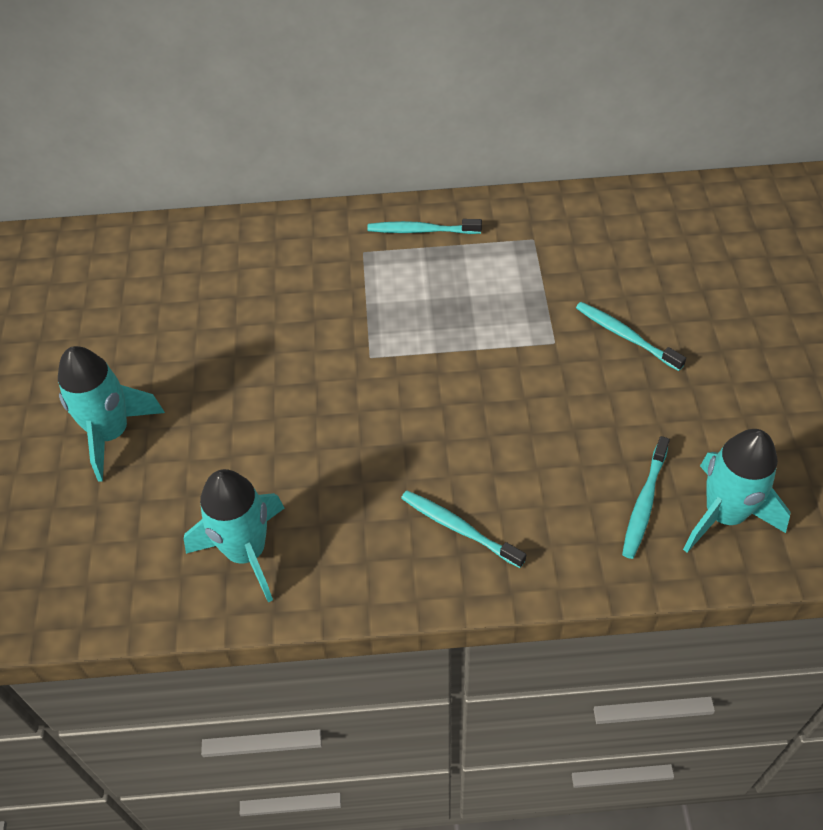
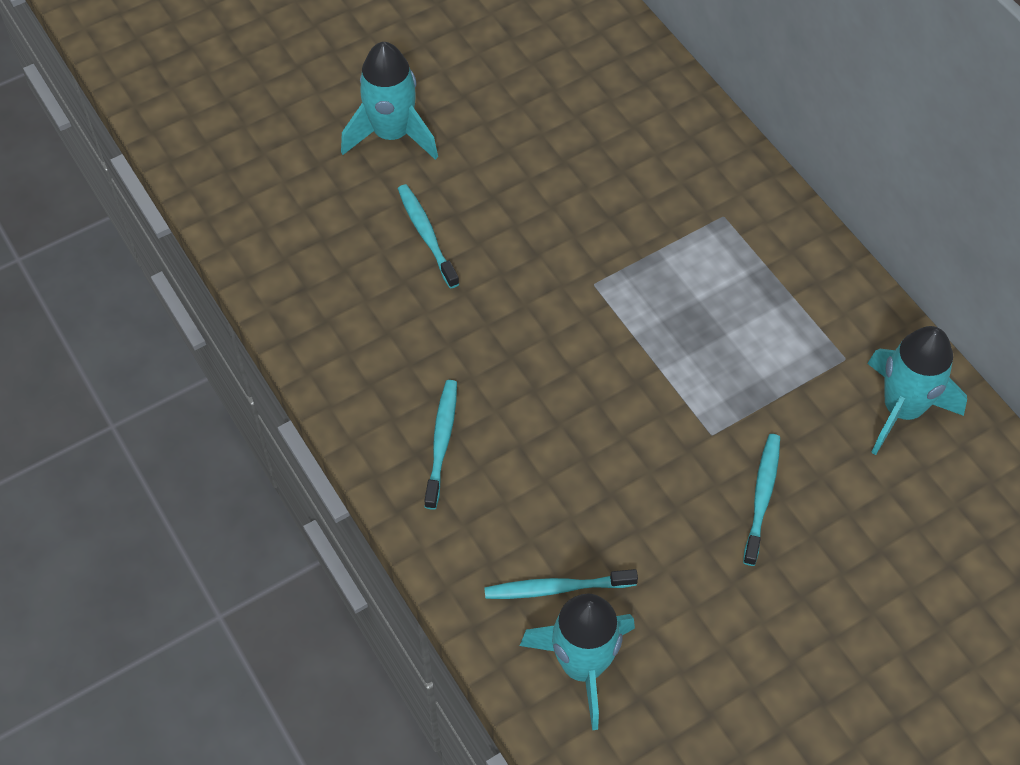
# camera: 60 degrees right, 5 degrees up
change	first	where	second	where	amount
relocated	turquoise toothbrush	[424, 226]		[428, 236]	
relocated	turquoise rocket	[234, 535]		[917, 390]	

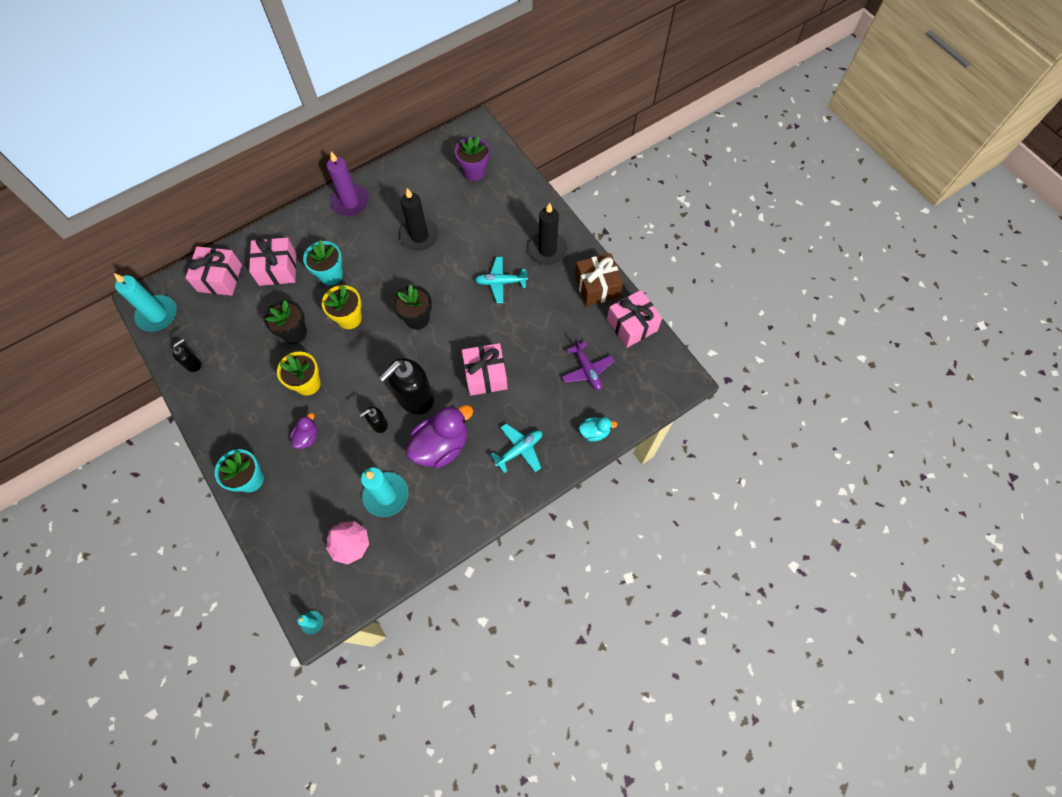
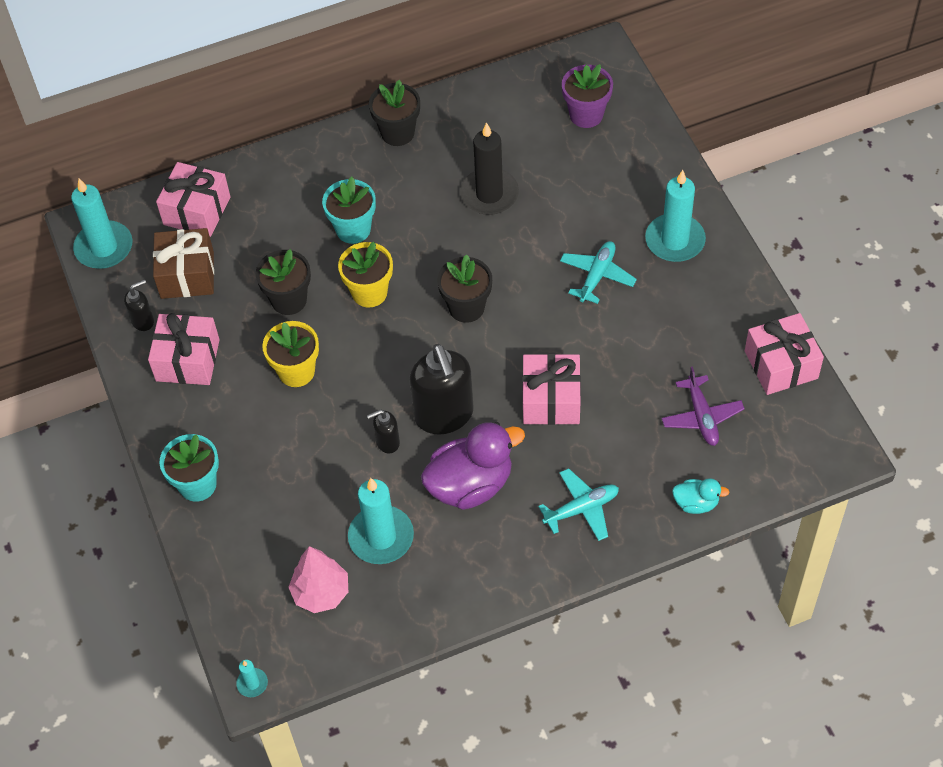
# camera: 15 degrees right, 10 degrees down
change	first	where	second	where	amount
relocated	pink gift	[272, 262]		[184, 349]	
relocated	brown gift	[599, 279]		[183, 263]	
exchanged	purple candle	[348, 184]	black flower pot	[394, 113]	
spun	black soap dispenser	[406, 386]		[441, 389]	75 degrees counterclockwise
spun	turquoise plane	[501, 280]		[598, 272]	105 degrees clockwise
colour	black candle	[548, 234]	turquoise candle	[675, 216]	
missing	purple duck	[303, 431]			

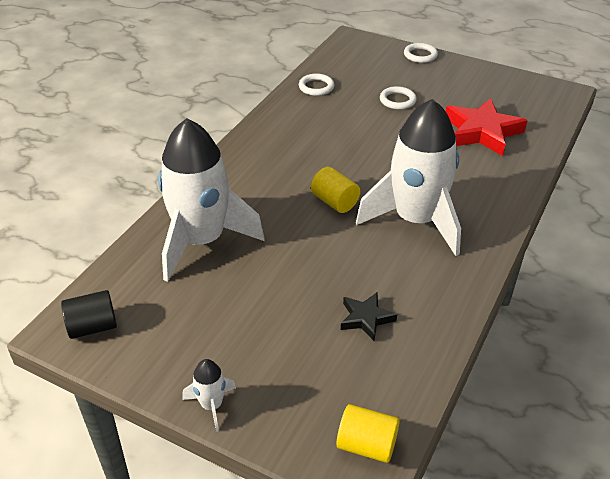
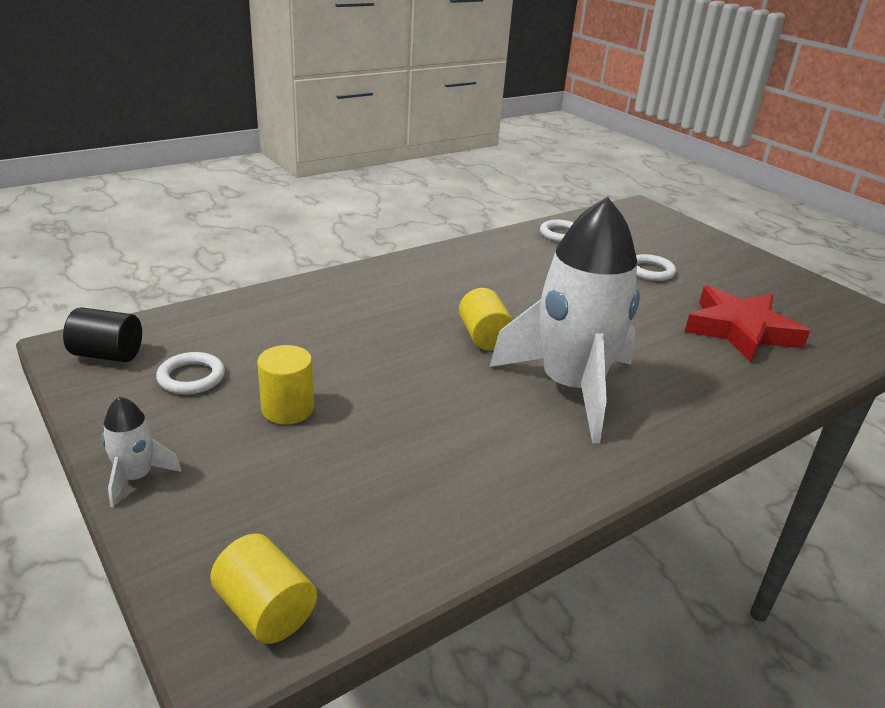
# camera: 25 degrees right, 10 degrees down
change	first	where	second	where	amount
relocated	white ring	[421, 53]		[190, 373]	
appeared			yellow cylinder	[285, 384]	
missing	white rocket	[211, 200]			
missing	black star	[369, 316]			

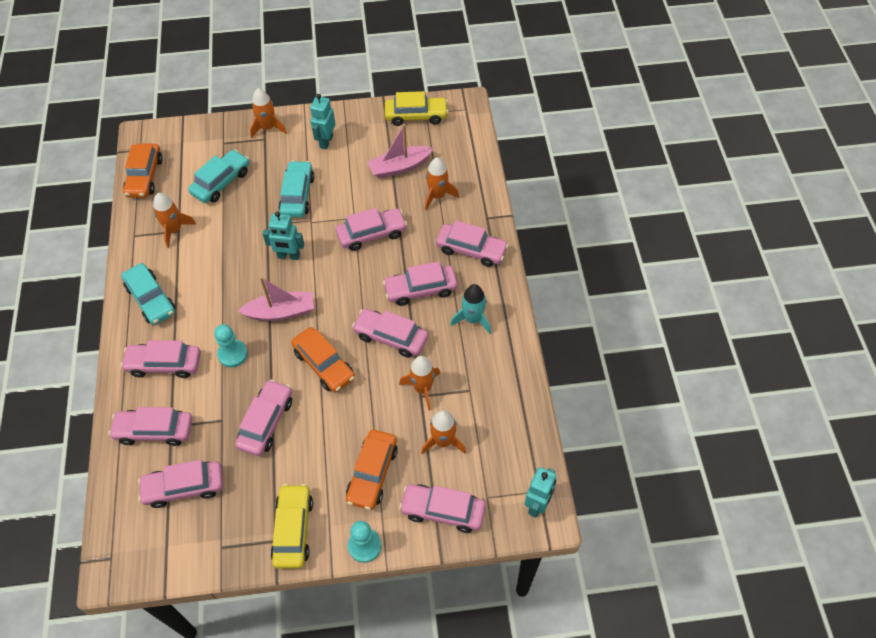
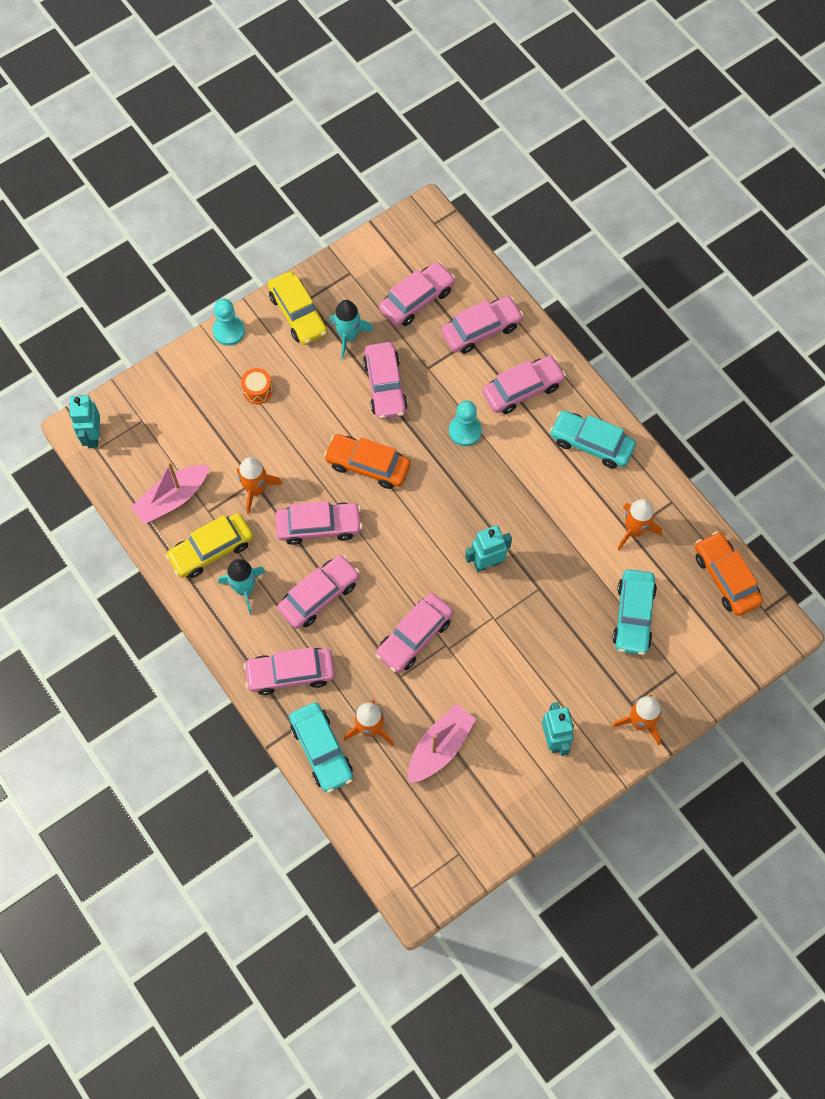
# camera: 150 degrees right, 10 degrees up
change	first	where	second	where	amount
relocated	pink boat	[276, 299]		[170, 493]	
relocated	yellow car	[417, 108]		[209, 545]	
exchanged	orange car	[372, 470]	orange drum	[257, 386]	
relocated	turquoise car	[296, 189]		[321, 747]	
appeared			turquoise rocket	[351, 329]	
missing	pink car	[442, 508]			
missing	orange rocket	[443, 432]			

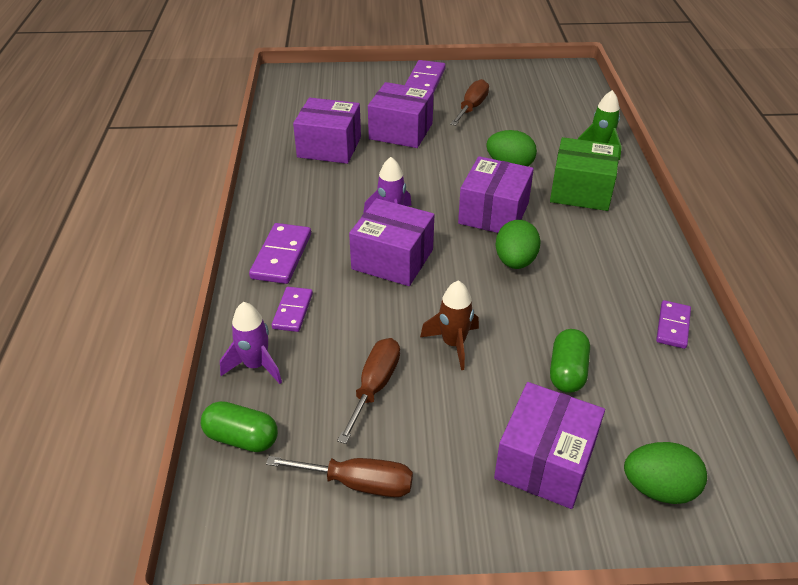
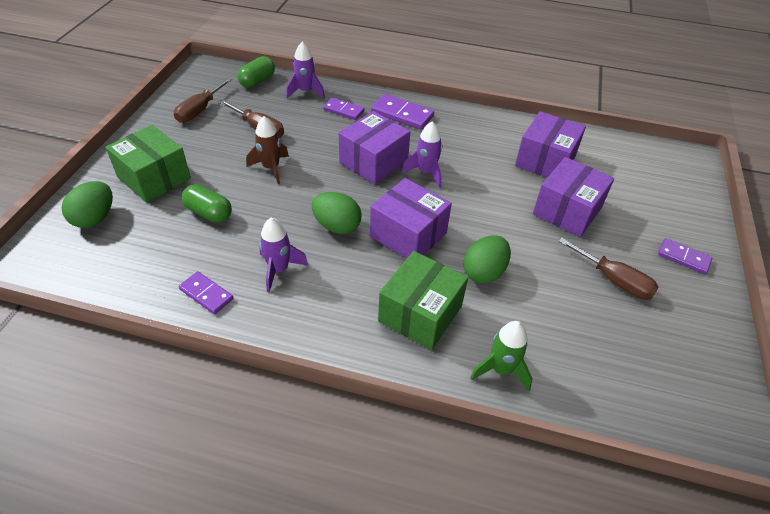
# camera: 105 degrees right, 5 degrees up
change	first	where	second	where	amount
colour	purple box	[549, 445]	green box	[148, 164]	
appeared			purple rocket	[284, 255]	
size	purple domino	[425, 76]		[685, 256]	x0.65

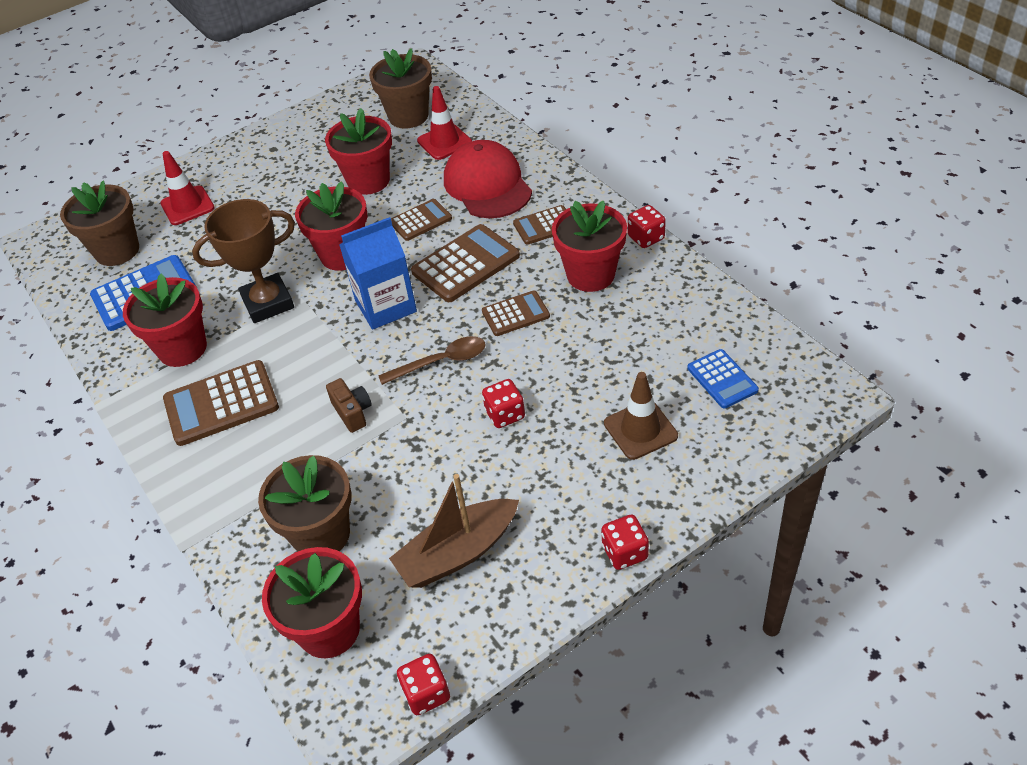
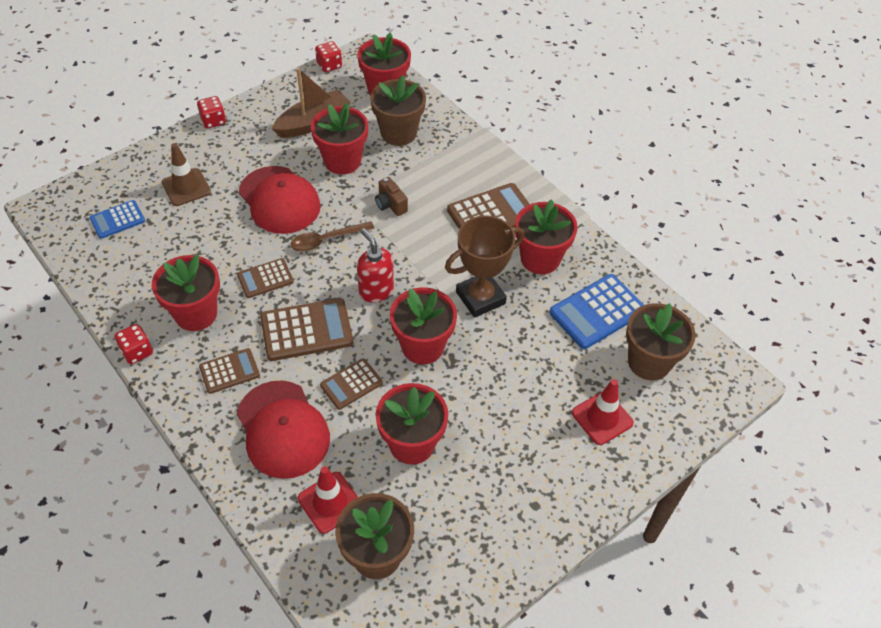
# camera: 170 degrees right, 5 degrees up
change	first	where	second	where	amount
spun	blue calculator	[723, 379]		[117, 219]	90 degrees counterclockwise
exchanged	red dice	[503, 403]	red cap	[280, 200]	
spun	brown calculator	[465, 263]		[306, 329]	150 degrees counterclockwise
appeared			red flower pot	[339, 138]	
exchanged	blue carton	[378, 273]	red soap dispenser	[375, 265]	

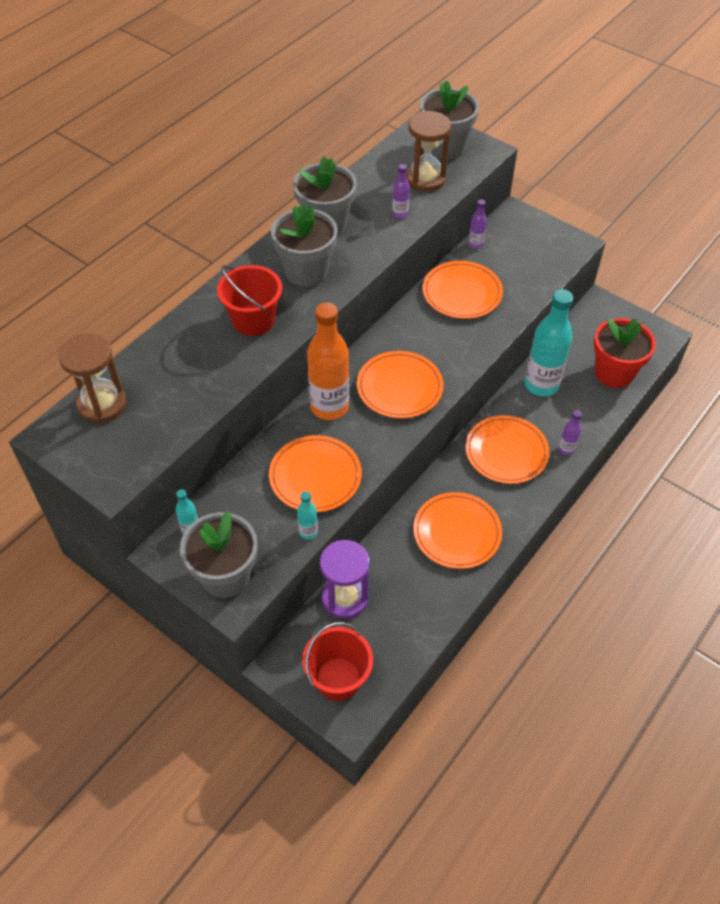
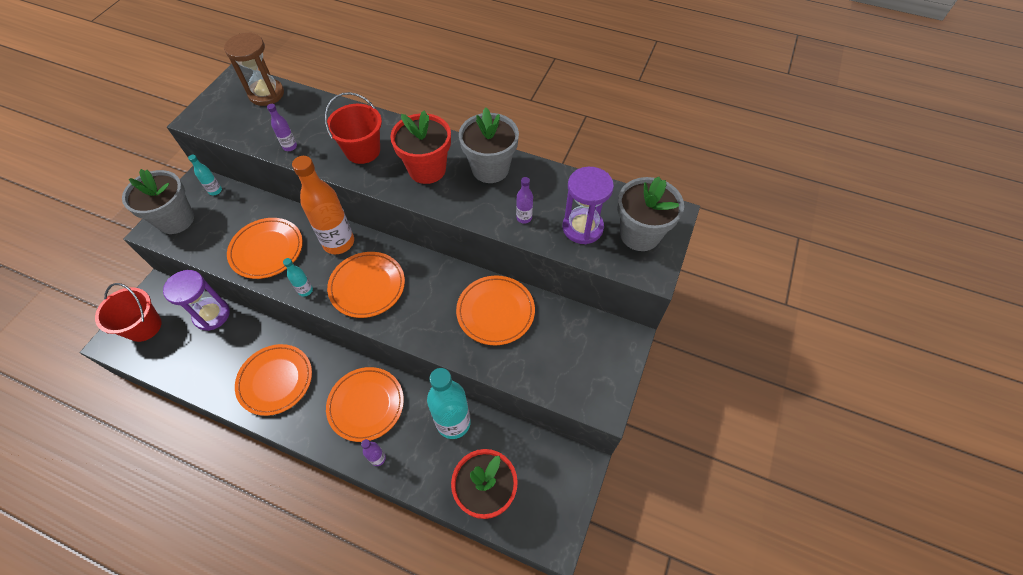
# camera: 75 degrees right, 5 degrees up
change	first	where	second	where	amount
relocated	purple bottle	[477, 224]		[282, 127]	
relocated	turquoise bottle	[307, 515]		[298, 277]	
colour	grey flower pot	[304, 245]	red flower pot	[420, 147]	
colour	brown hourglass	[428, 151]	purple hourglass	[588, 205]	

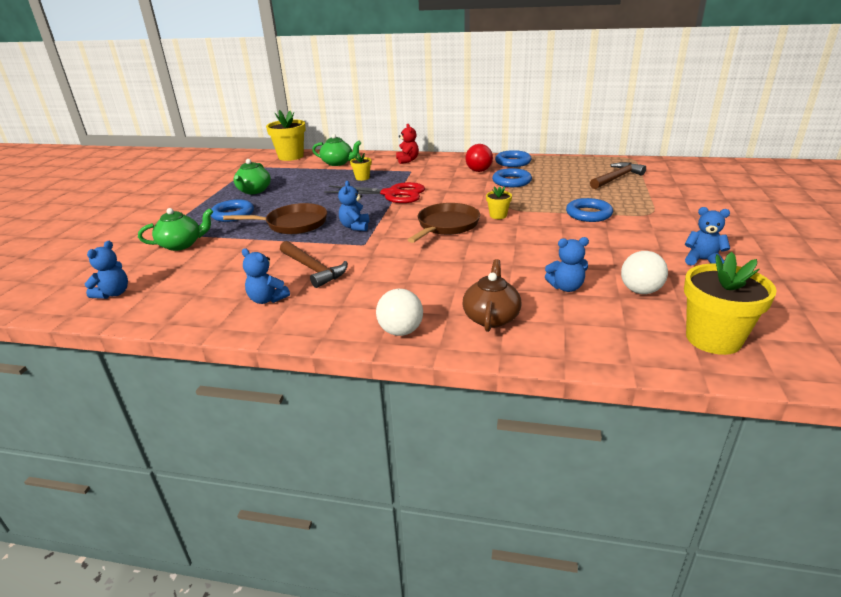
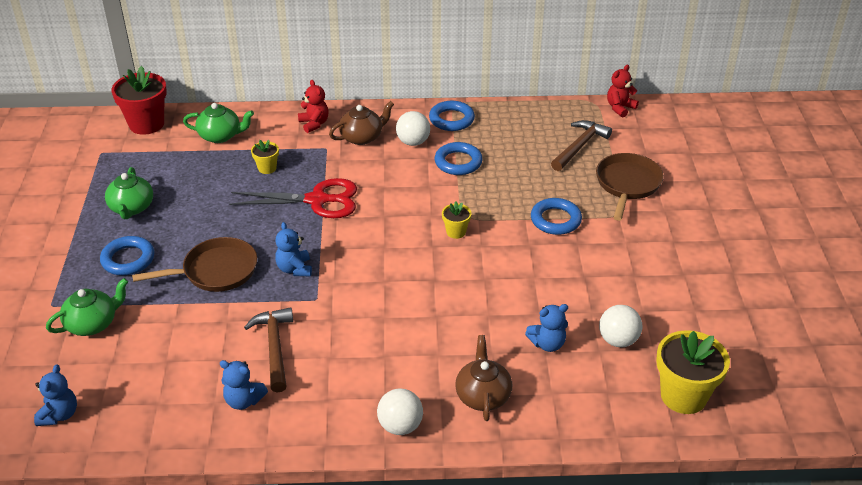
# camera: 15 degrees left, 10 degrees up
change	first	where	second	where	amount
colour	yellow flower pot	[286, 135]	red flower pot	[139, 100]	
spun	brown hammer	[313, 264]		[268, 349]	135 degrees counterclockwise
appeared			brown teapot	[361, 123]	
colour	red ball	[479, 158]	white ball	[413, 128]	
relocated	brown pan	[444, 223]		[630, 187]	
appeared			red teddy bear	[623, 91]	
missing	blue teddy bear	[707, 236]			

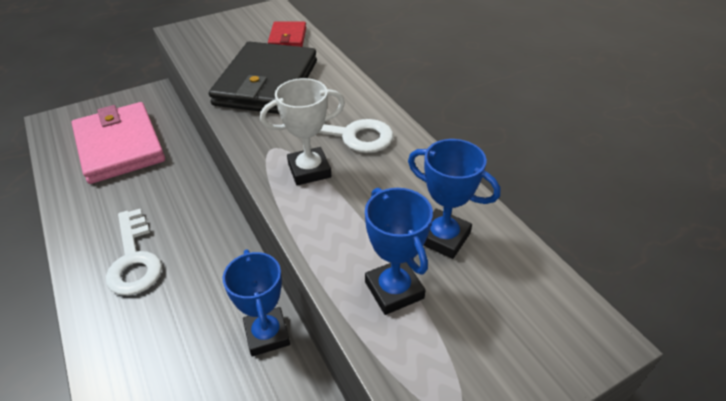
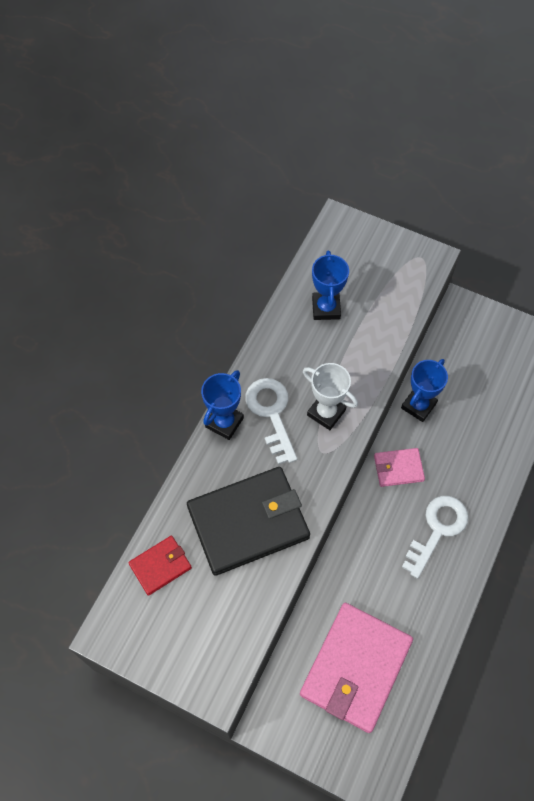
# camera: 125 degrees left, 20 degrees up
change	first	where	second	where	amount
relocated	blue trophy	[399, 251]		[222, 405]	
appeared			pink wallet	[399, 467]	

